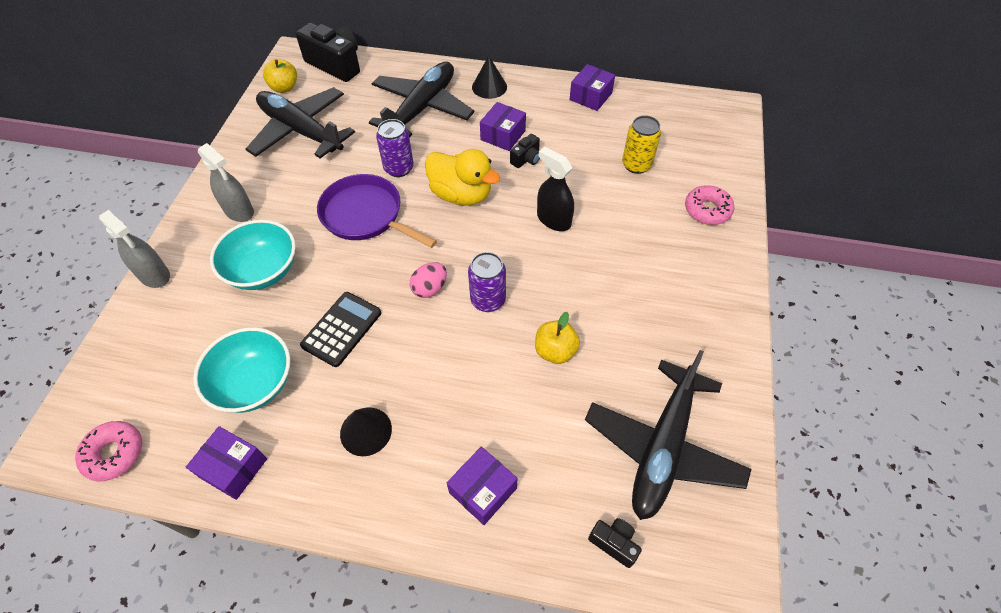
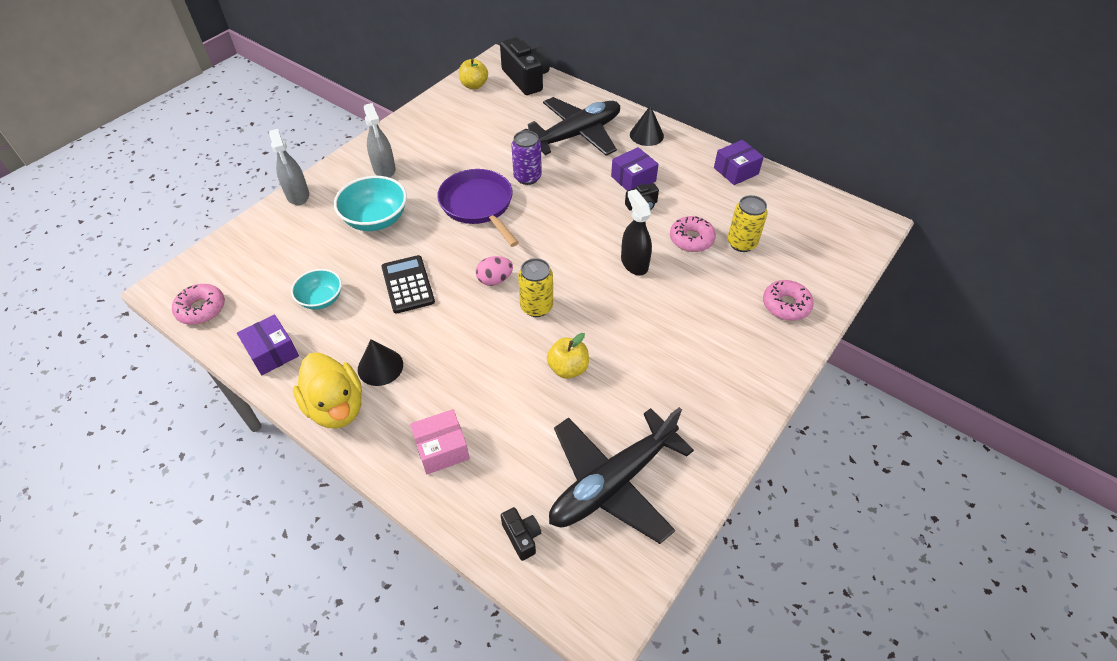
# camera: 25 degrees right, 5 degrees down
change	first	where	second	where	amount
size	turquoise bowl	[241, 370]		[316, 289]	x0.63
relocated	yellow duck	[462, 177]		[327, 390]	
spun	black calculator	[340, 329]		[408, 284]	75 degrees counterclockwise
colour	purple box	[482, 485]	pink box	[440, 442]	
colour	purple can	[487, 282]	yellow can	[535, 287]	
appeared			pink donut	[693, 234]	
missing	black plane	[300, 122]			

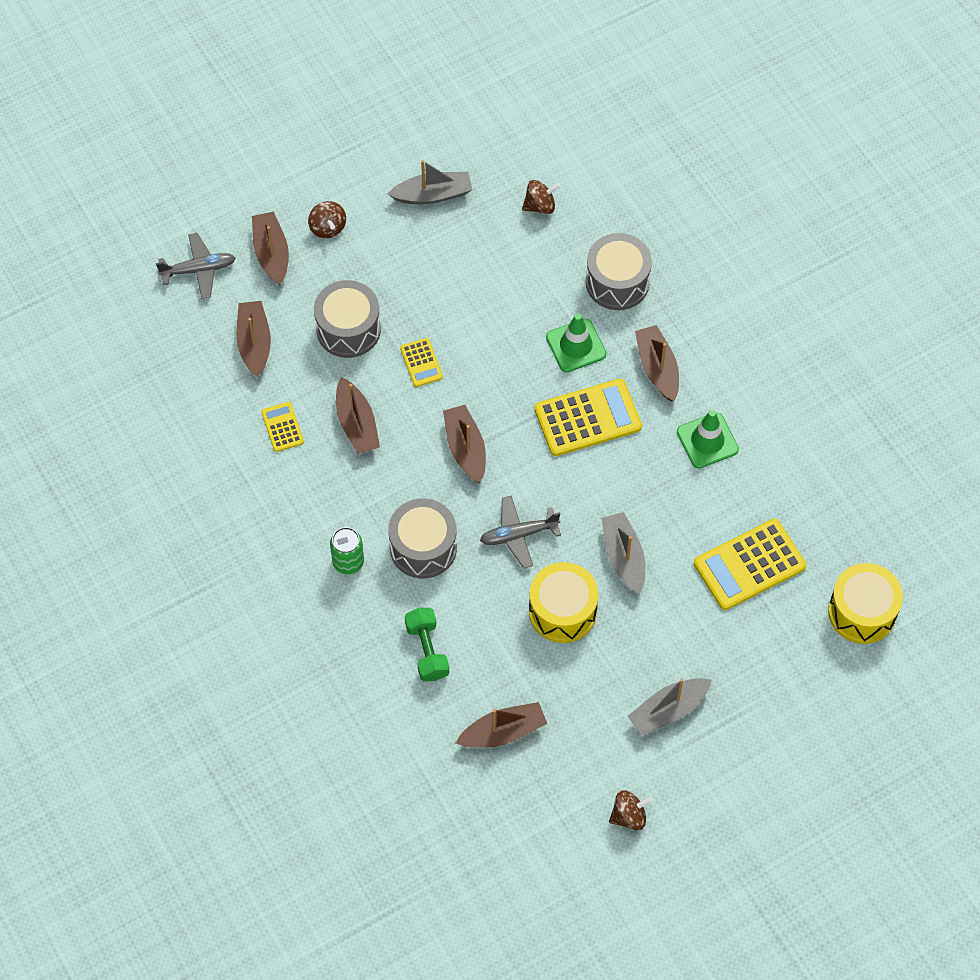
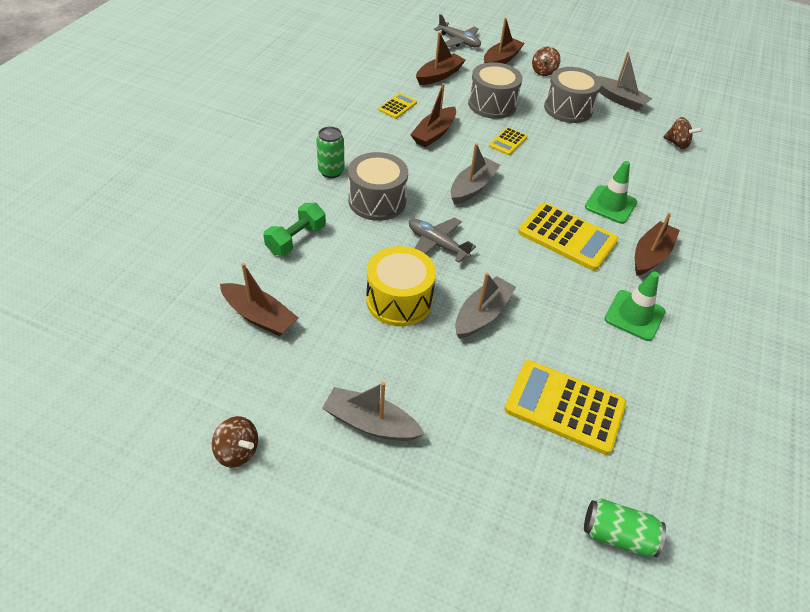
# camera: 50 degrees right, 15 degrees down
change	first	where	second	where	amount
colour	brown boat	[464, 444]	grey boat	[475, 174]	
relocated	grey drum	[619, 271]		[572, 95]	
exchanged	yellow drum	[865, 603]	green can	[625, 528]	

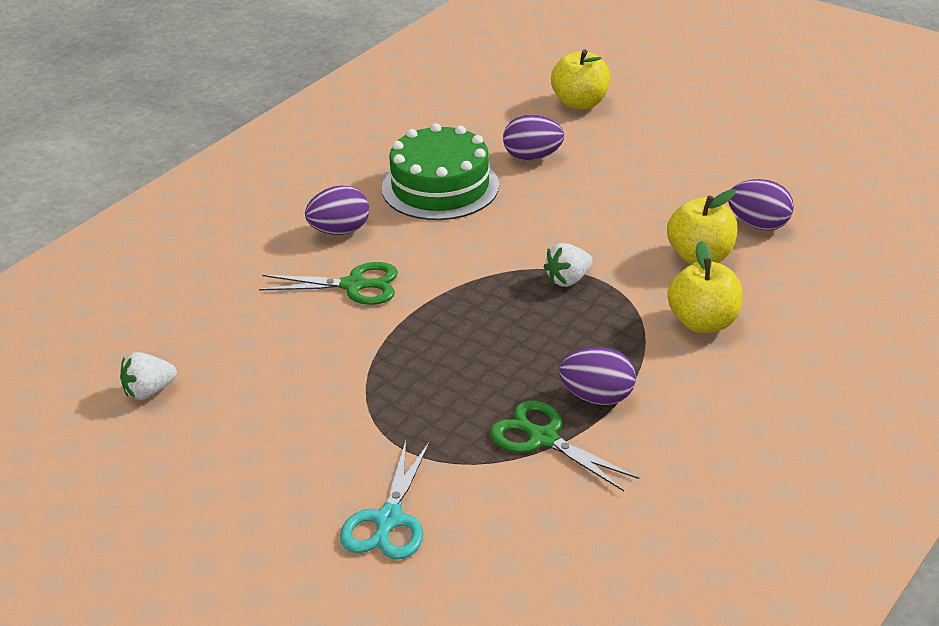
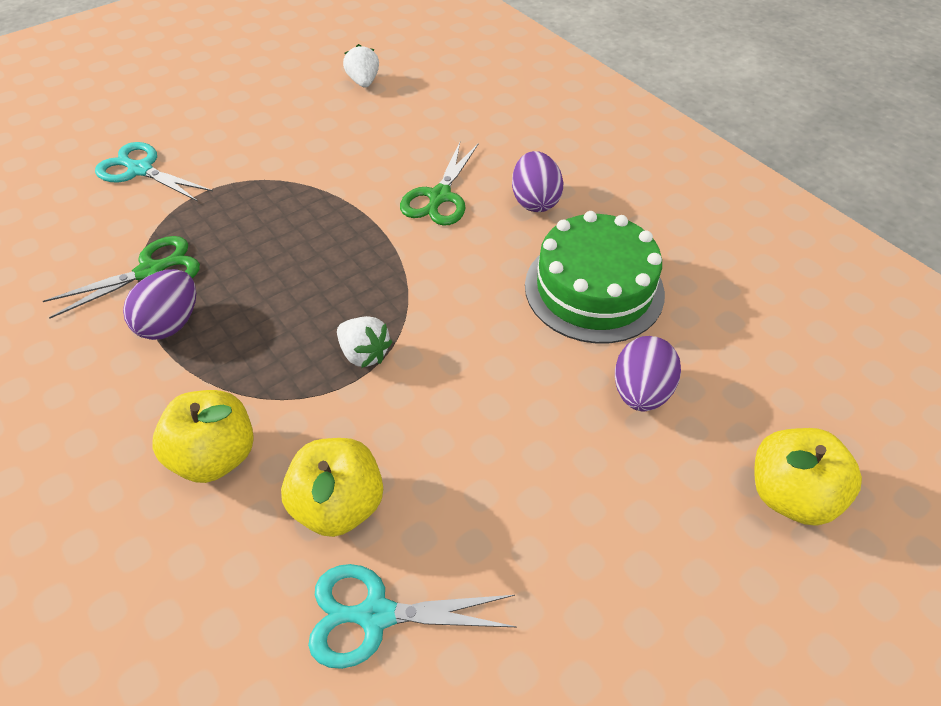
# camera: 105 degrees right, 15 degrees up
change	first	where	second	where	amount
exchanged	purple egg	[761, 204]	turquoise scissors	[412, 616]	
spun	white strawberry	[568, 265]		[365, 342]	150 degrees clockwise

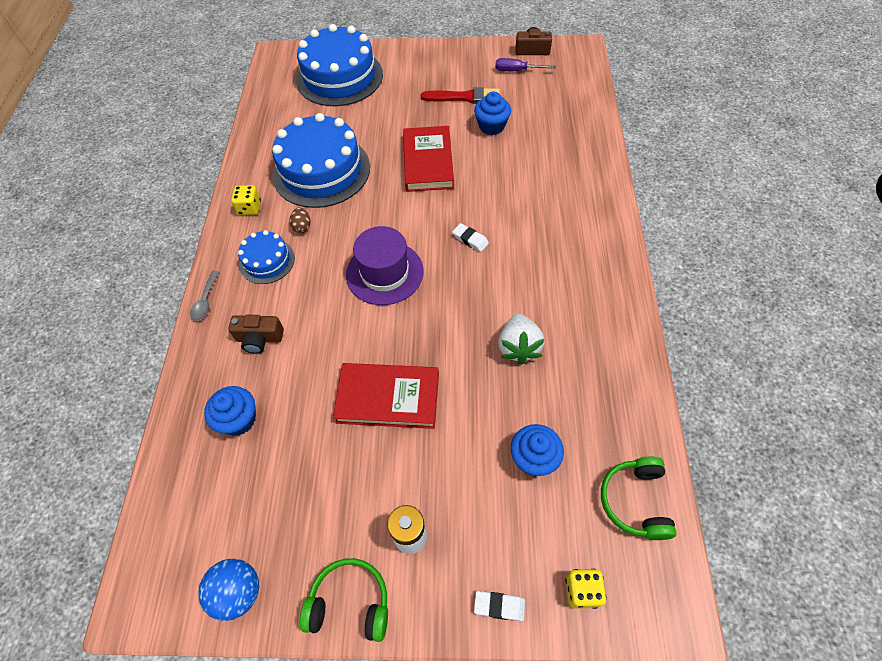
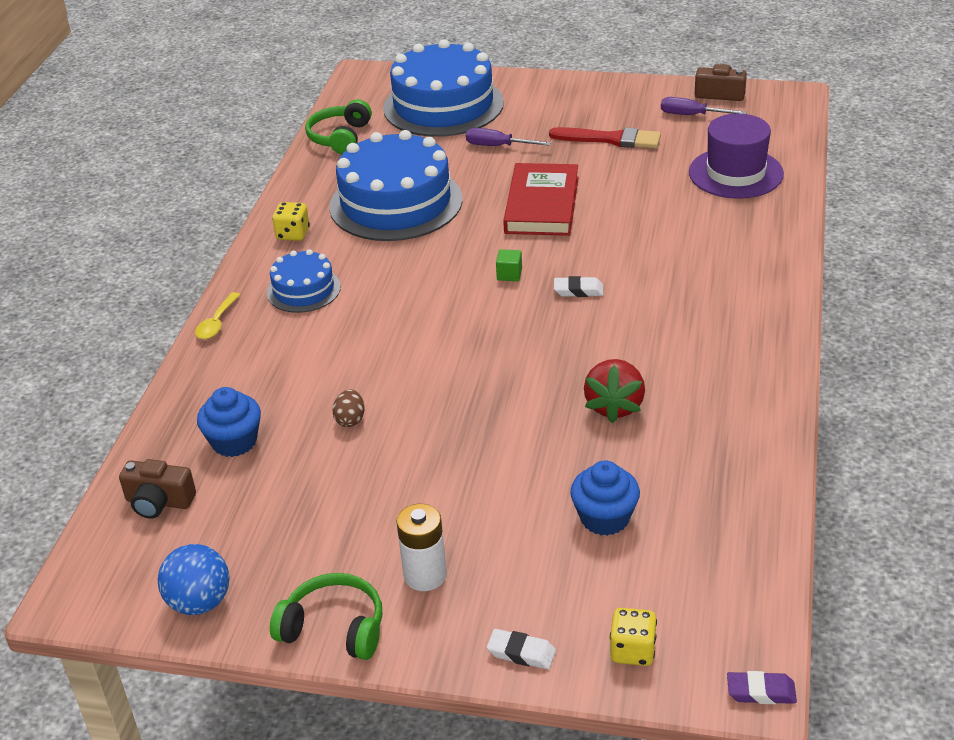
# camera: 10 degrees right, 20 degrees down
change	first	where	second	where	amount
relocated	brown camera	[256, 334]		[157, 489]	
colour	grey spoon	[204, 296]	yellow spoon	[217, 315]	
relocated	green headphones	[639, 498]		[338, 126]	
relocated	brown egg	[300, 220]		[349, 408]	
appeared			purple screwdriver	[508, 137]	
appeared			green cube	[509, 265]	
spun	white eraser	[470, 237]		[578, 286]	45 degrees counterclockwise
colour	white strawberry	[521, 339]	red strawberry	[614, 391]	
relocated	purple hat	[385, 265]		[736, 156]	
appeared			purple eraser	[762, 687]	
missing	red book	[386, 396]			
missing	blue cupcake	[492, 113]			

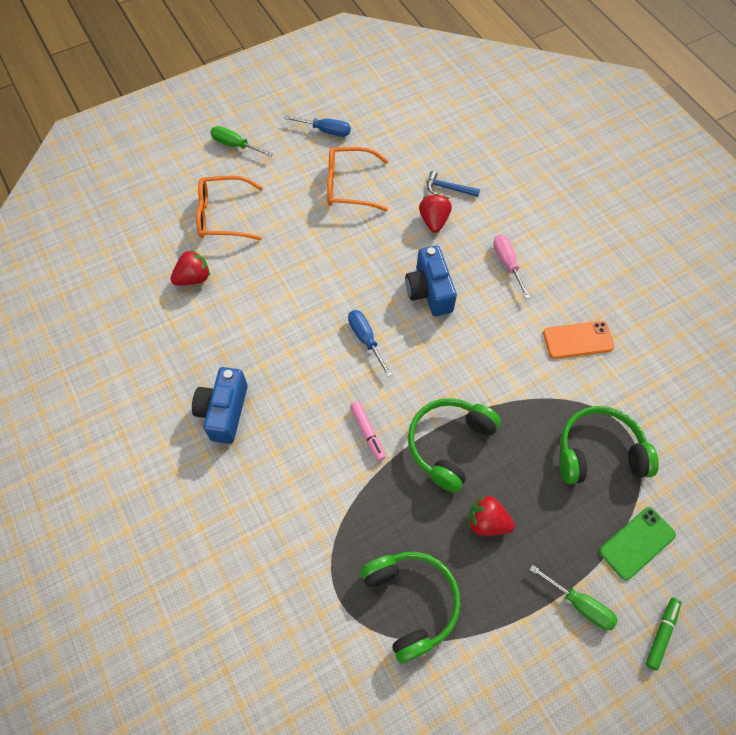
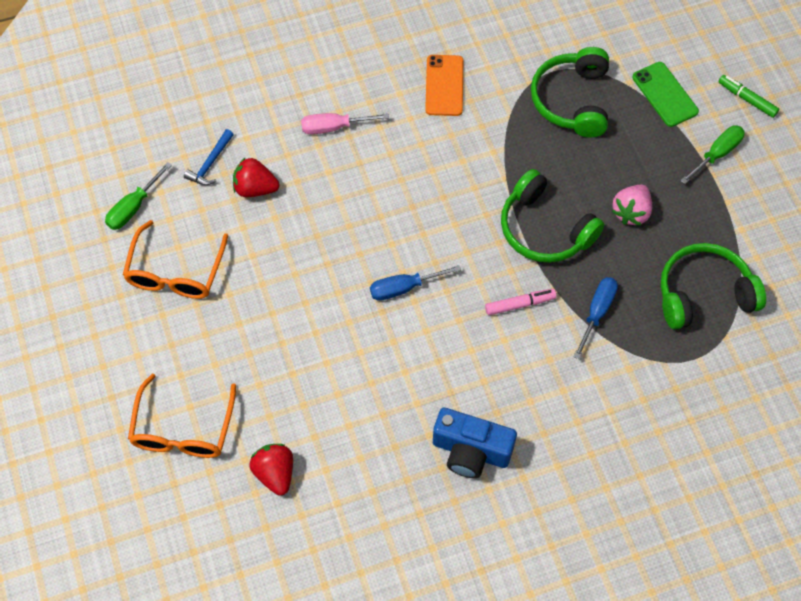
# camera: 80 degrees left, 0 degrees up
change	first	where	second	where	amount
relocated	green screwdriver	[241, 141]		[138, 196]	
relocated	blue screwdriver	[317, 126]		[595, 318]	
colour	red strawberry	[491, 516]	pink strawberry	[632, 205]	
missing	blue camera	[431, 281]			

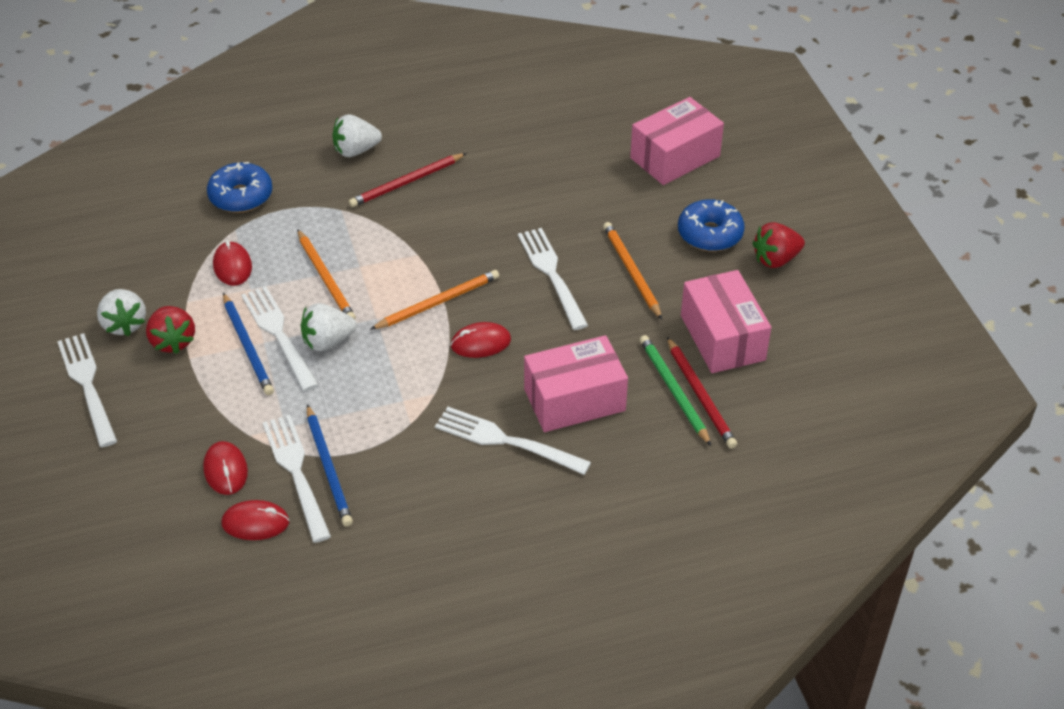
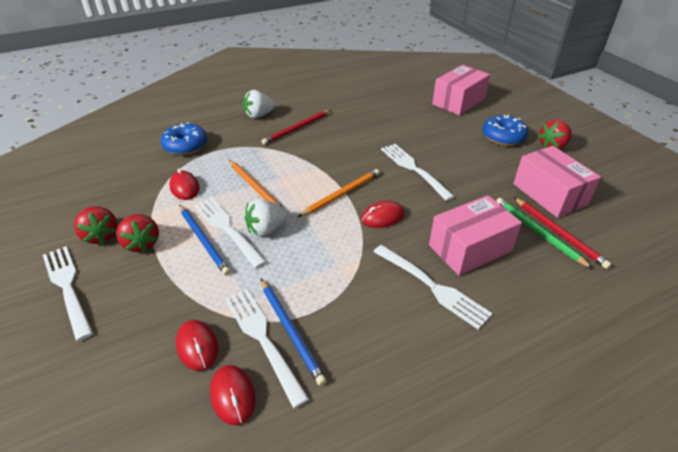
# camera: 10 degrees left, 5 degrees down
change	first	where	second	where	amount
colour	white strawberry	[121, 312]	red strawberry	[95, 225]	
spun	red mouse	[255, 520]		[233, 395]	75 degrees clockwise
spun	white fork	[513, 441]		[433, 287]	150 degrees counterclockwise
missing	orange pencil	[632, 270]			

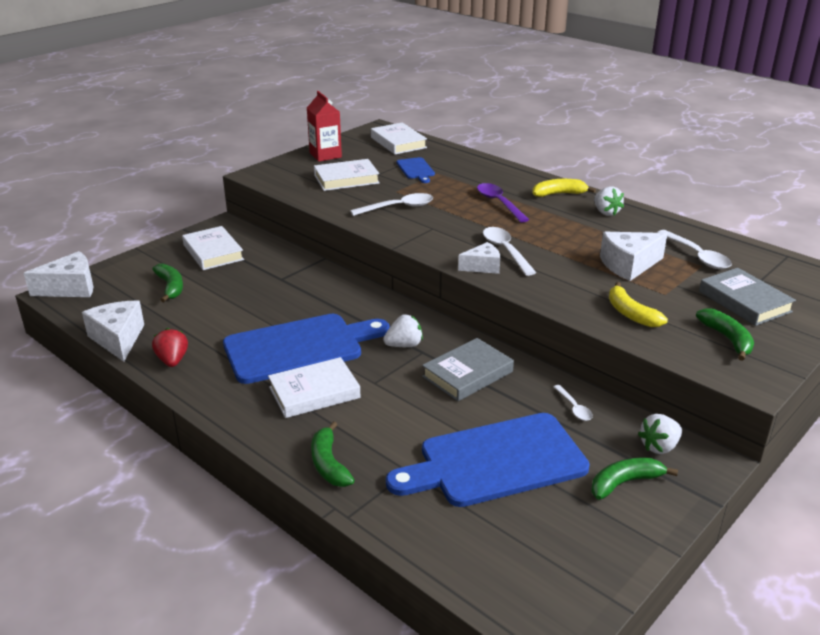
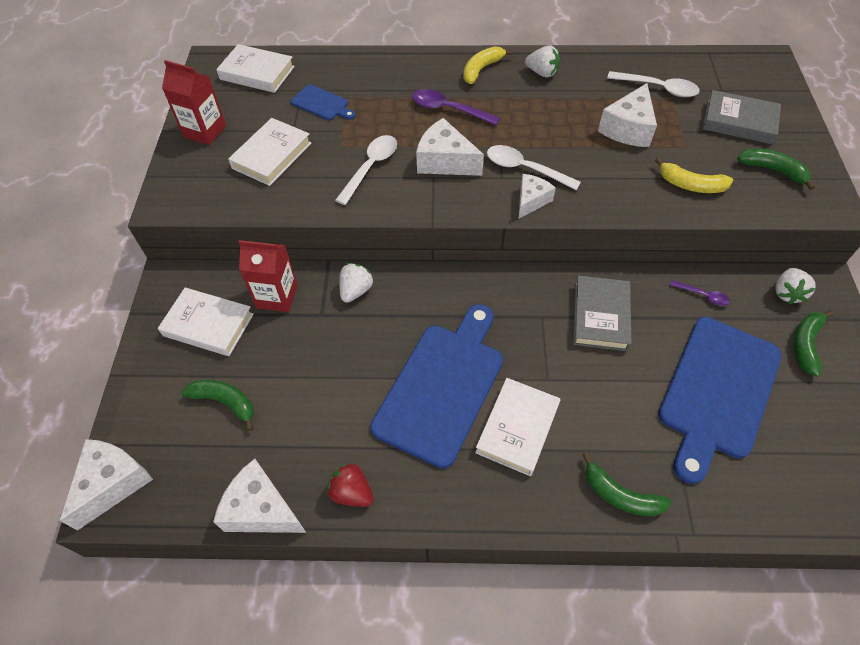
# camera: 40 degrees left, 25 degrees up
change	first	where	second	where	amount
appeared			red carton	[268, 276]	
relocated	white strawberry	[403, 330]		[356, 283]	
appeared			white cheese	[450, 147]	
colour	white spoon	[573, 403]	purple spoon	[700, 293]	

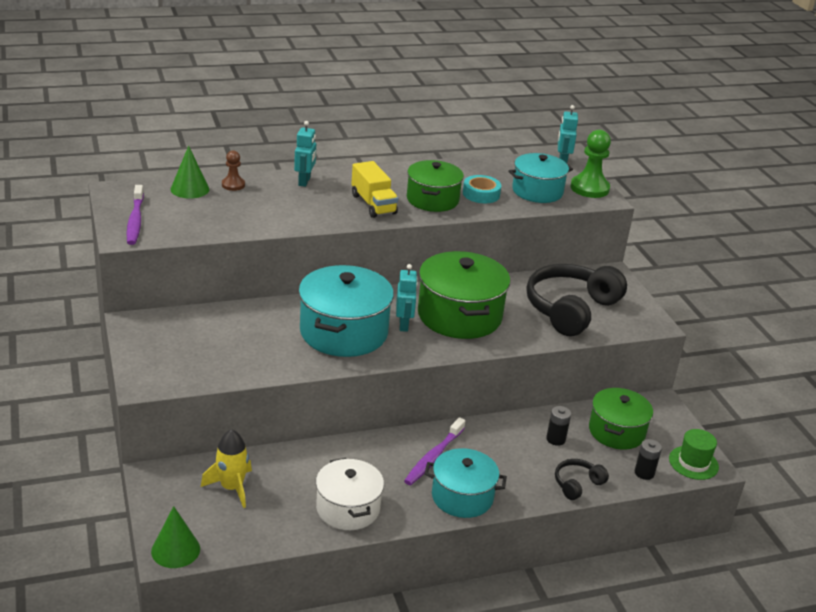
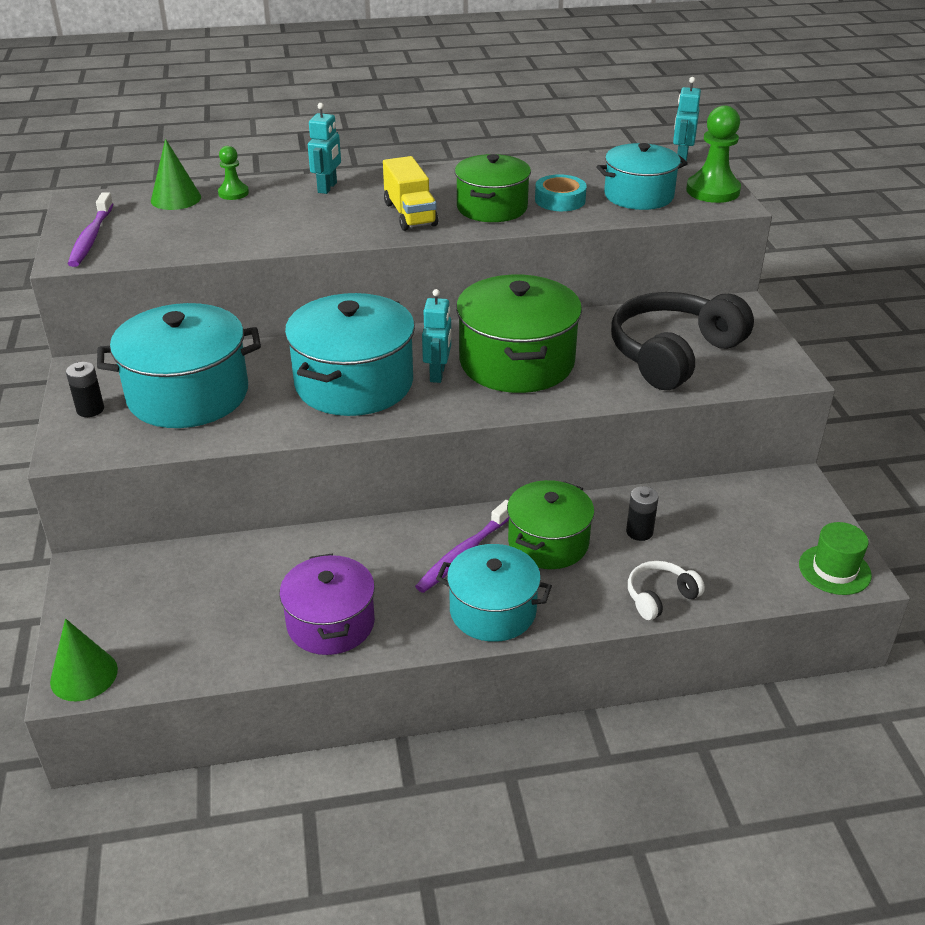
# camera: 10 degrees right, 5 degrees up
change	first	where	second	where	amount
relocated	black battery	[648, 459]		[85, 389]	
appeared			turquoise pot	[179, 365]	
colour	brown pawn	[233, 170]	green pawn	[233, 173]	
colour	white pot	[350, 494]	purple pot	[327, 604]	
relocated	green pot	[621, 419]		[551, 524]	
colour	black headphones	[582, 479]	white headphones	[666, 590]	
missing	yellow rocket	[226, 468]			

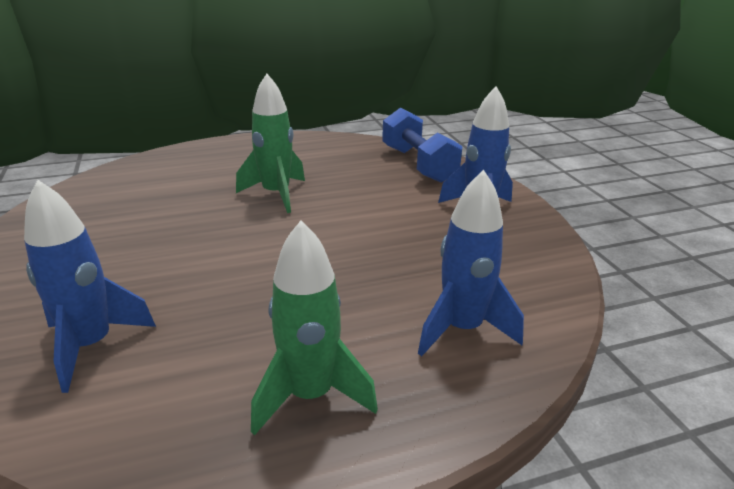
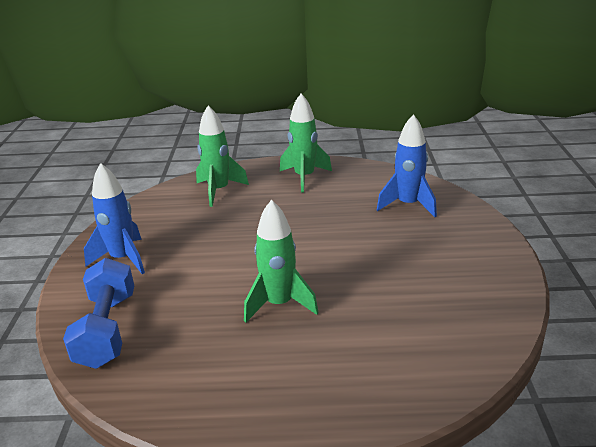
# camera: 160 degrees left, 0 degrees up
change	first	where	second	where	amount
colour	blue rocket	[471, 263]	green rocket	[222, 156]	

